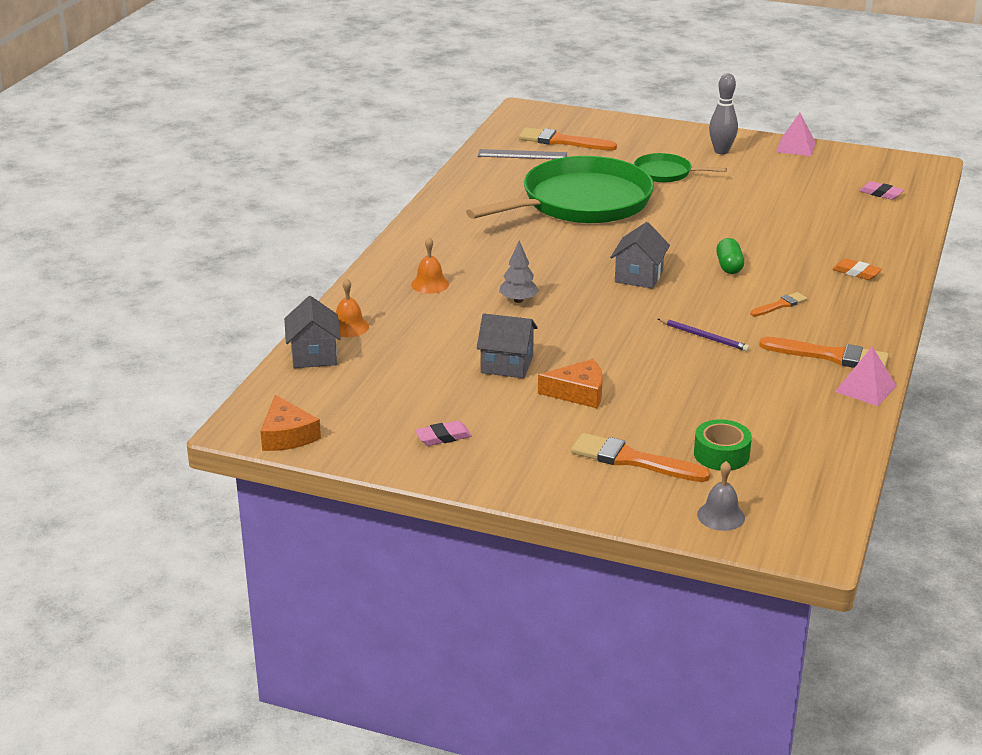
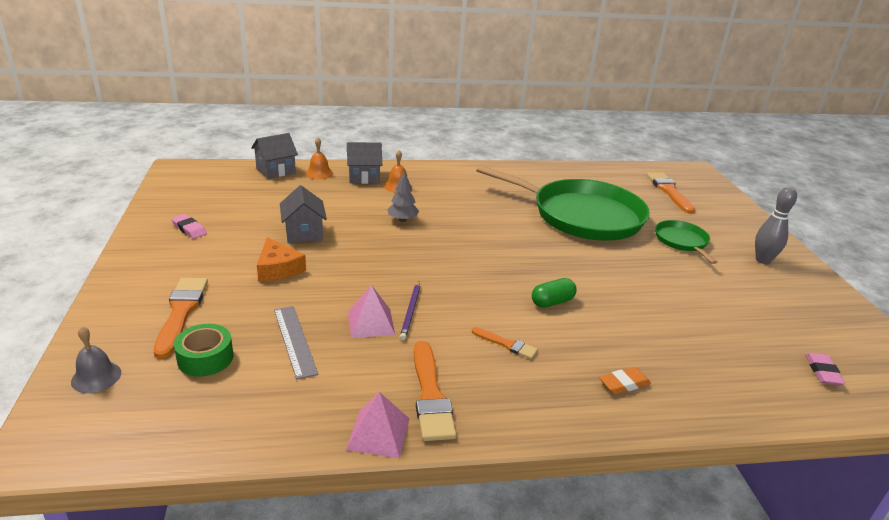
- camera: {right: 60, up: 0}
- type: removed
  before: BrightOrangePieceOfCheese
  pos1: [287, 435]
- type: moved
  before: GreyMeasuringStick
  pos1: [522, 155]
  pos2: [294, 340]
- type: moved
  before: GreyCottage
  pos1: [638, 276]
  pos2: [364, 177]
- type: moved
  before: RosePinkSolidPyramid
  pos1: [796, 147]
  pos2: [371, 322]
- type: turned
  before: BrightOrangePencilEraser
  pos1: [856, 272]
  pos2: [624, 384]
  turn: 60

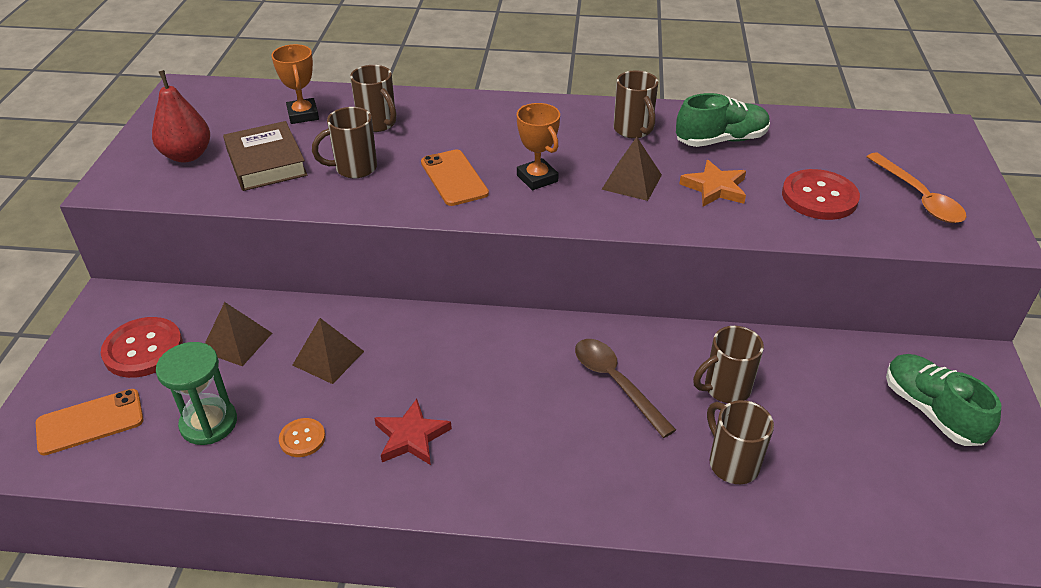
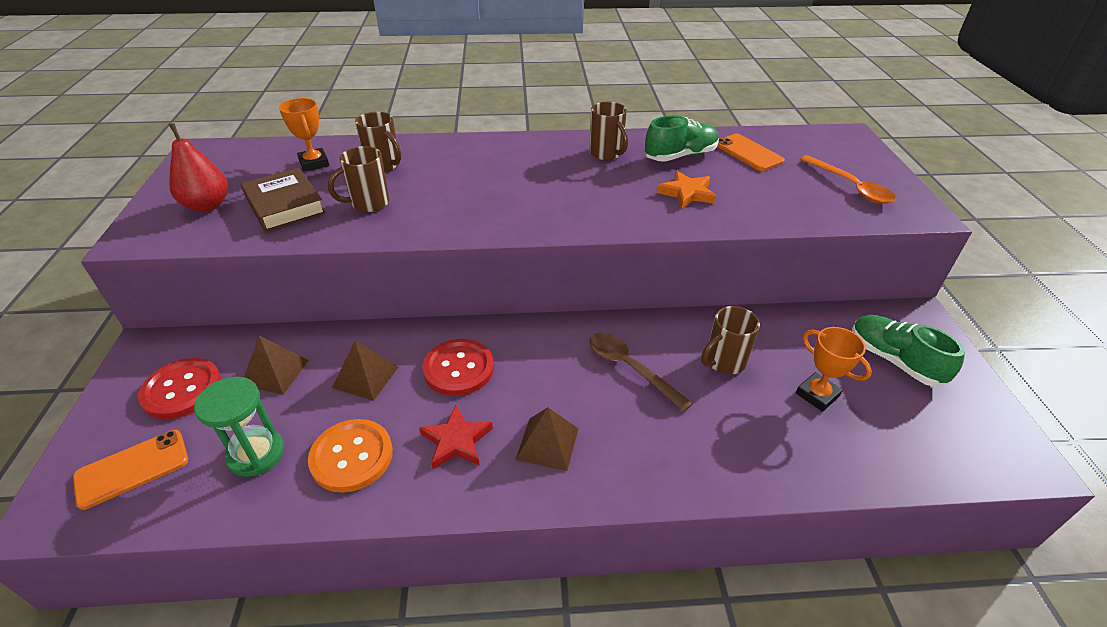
- camera: {right: -10, up: 0}
- type: removed
  before: RussetTeaMug
  pos1: [732, 463]
- type: moved
  before: BrightOrangePhone
  pos1: [454, 178]
  pos2: [748, 153]
- type: moved
  before: BrightOrangePrizeCup
  pos1: [537, 178]
  pos2: [817, 395]
- type: moved
  before: RussetSolidPyramid
  pos1: [632, 182]
  pos2: [547, 443]
- type: moved
  before: ScarletButton
  pos1: [819, 197]
  pos2: [458, 369]
- type: resized
  before: BrightOrangeButton
  pos1: [302, 438]
  pos2: [351, 456]
  scale: 1.85

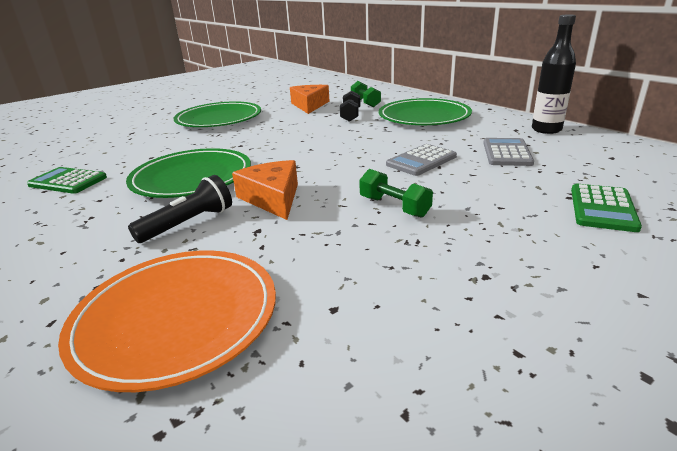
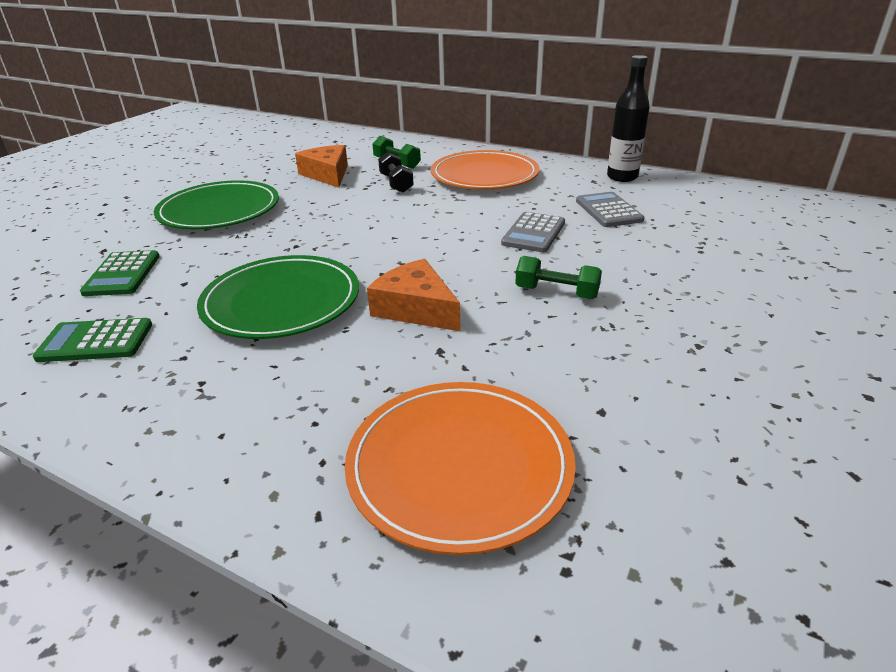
- camera: {right: -25, up: 5}
- type: removed
  before: BlackFlashlight
  pos1: [188, 223]
- type: moved
  before: EmeraldAddingMachine
  pos1: [602, 208]
  pos2: [122, 274]
- type: recoloured
  before: EmeraldFlatDish
  after: BrightOrangeFlatDish
  pos1: [424, 117]
  pos2: [484, 175]

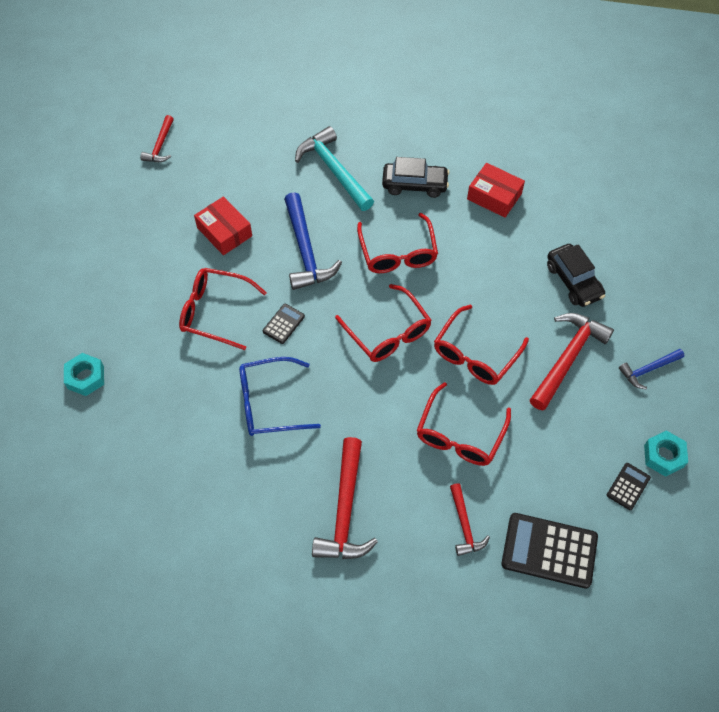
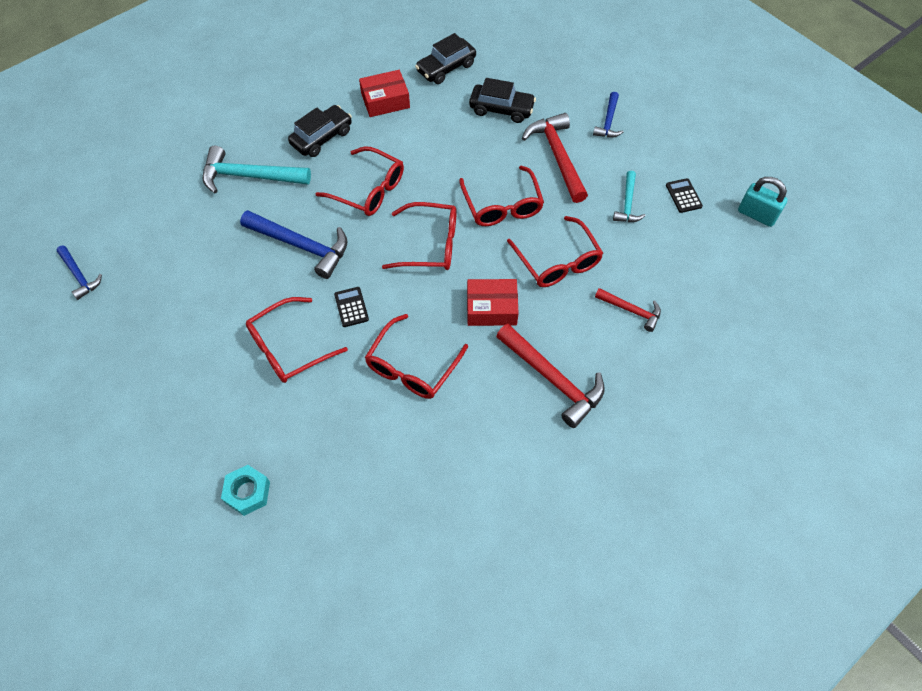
- camera: {right: -50, up: 0}
- type: removed
  before: BlackAddingMachine
  pos1: [549, 550]
- type: removed
  before: TurquoiseNut
  pos1: [663, 456]
- type: added
  after: BlackToyCar
  pos2: [446, 68]
- type: added
  after: TurquoiseHammer
  pos2: [627, 204]
- type: added
  after: TurquoiseSmallLock
  pos2: [757, 214]
- type: moved
  before: ScarletBox
  pos1: [224, 232]
  pos2: [491, 308]
- type: recoloured
  before: ScarletHammer
  after: BlueHammer
  pos1: [160, 146]
  pos2: [79, 276]
- type: recoloured
  before: BlueEyeglasses
  after: ScarletEyeglasses
  pos1: [269, 403]
  pos2: [412, 366]

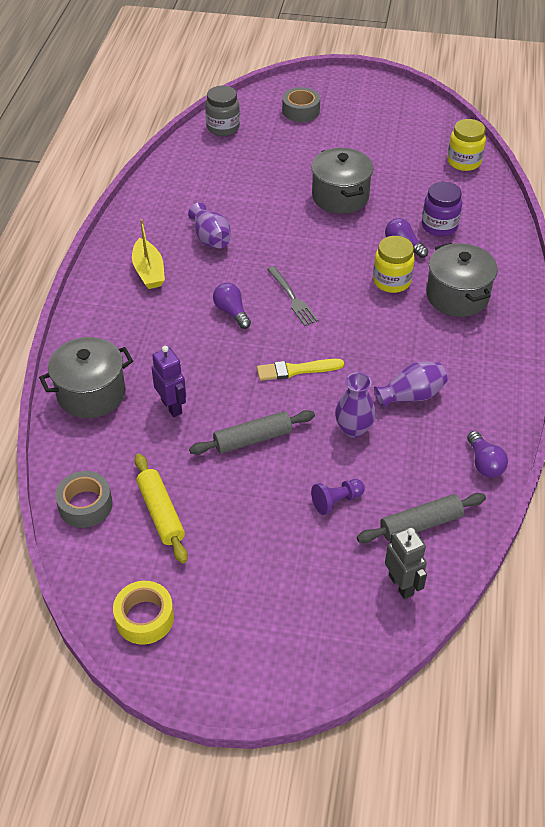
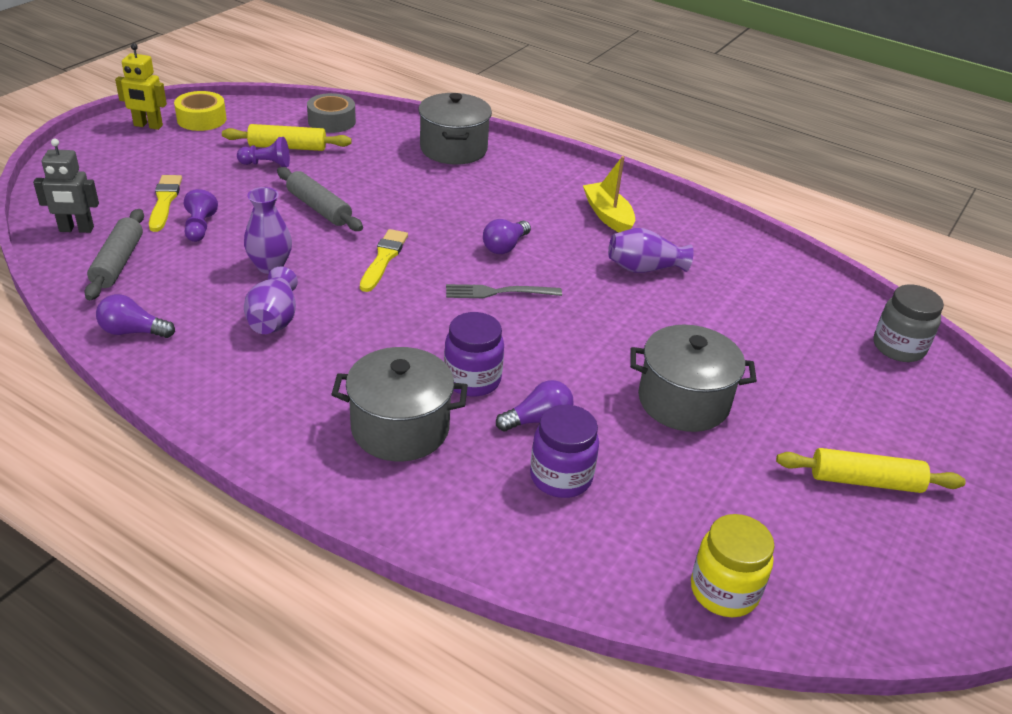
- camera: {right: 110, up: -10}
- type: removed
  before: RoyalPurpleToyRobot
  pos1: [172, 406]
- type: removed
  before: GreyTape
  pos1: [301, 111]
- type: added
  after: YellowToyRobot
  pos2: [148, 126]
- type: added
  after: YellowPaintbrush
  pos2: [164, 201]
- type: added
  after: RoyalPurplePawn
  pos2: [266, 164]
- type: added
  after: YellowDoughRoller
  pos2: [865, 481]
- type: recoloured
  before: YellowJamJar
  after: RoyalPurpleJamJar
  pos1: [392, 281]
  pos2: [472, 380]
- type: turned
  before: YellowToyBoat
  pos1: [149, 271]
  pos2: [608, 216]
  turn: 60
- type: turned
  before: GreyDoughRoller
  pos1: [252, 439]
  pos2: [319, 208]
  turn: -45
- type: turned
  before: RoyalPurpleBulb
  pos1: [232, 312]
  pos2: [505, 246]
  turn: 135

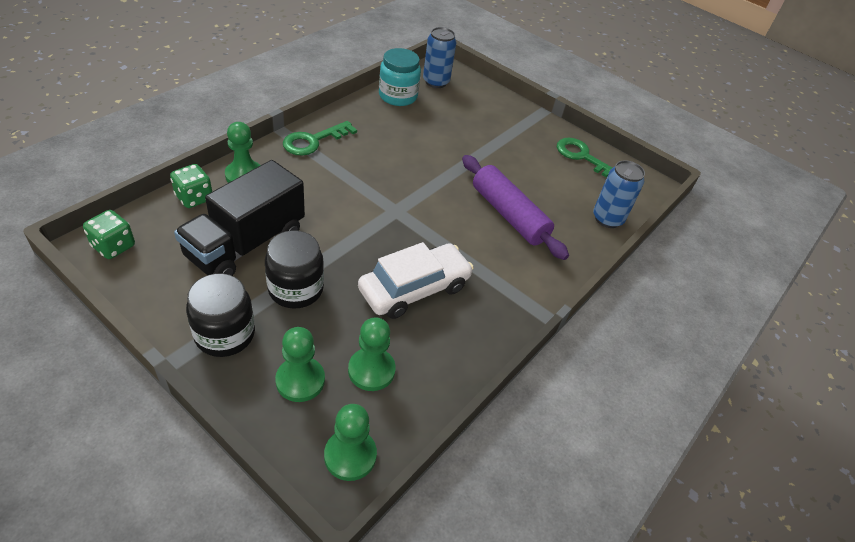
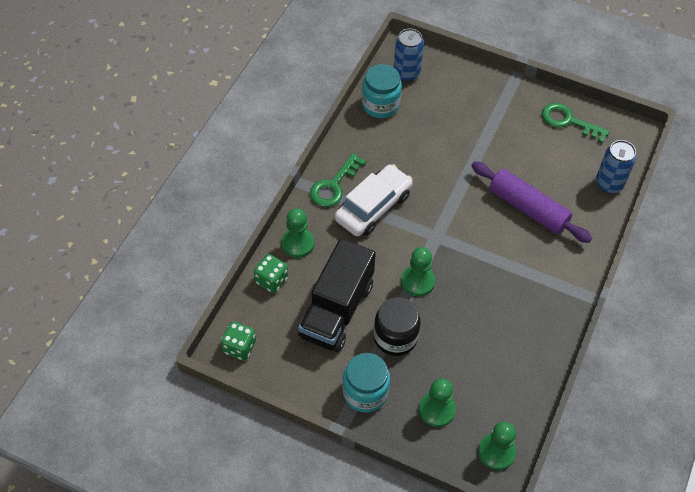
- camera: {right: -10, up: 10}
- type: moved
  before: EmeraldPawn
  pos1: [371, 370]
  pos2: [418, 281]
- type: moved
  before: WhiteToyCar
  pos1: [414, 289]
  pos2: [373, 207]
- type: recoloured
  before: BlackJamJar
  after: TurquoiseJamJar
  pos1: [225, 334]
  pos2: [365, 392]

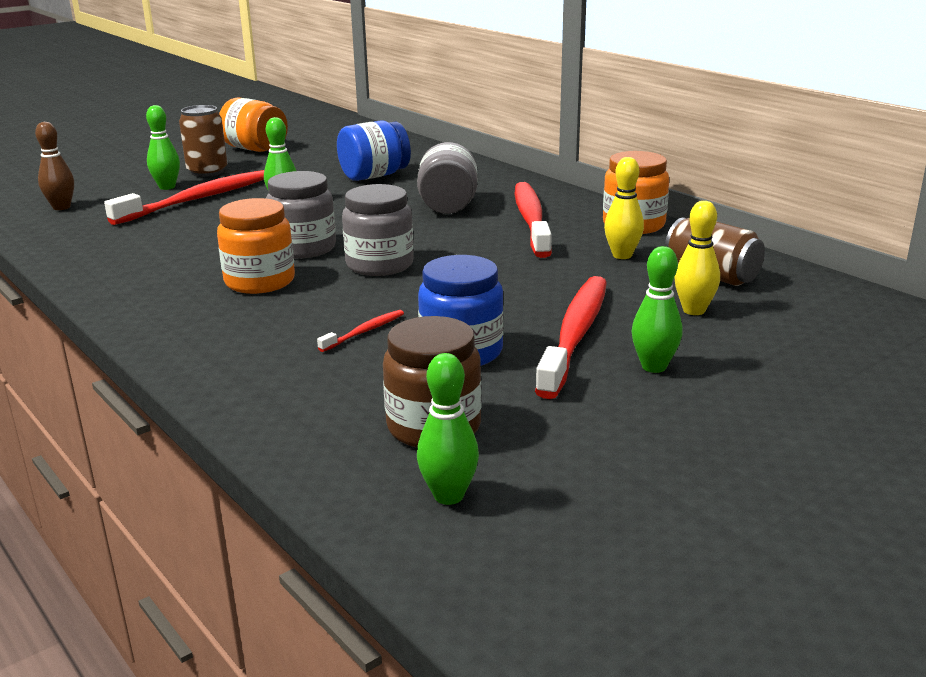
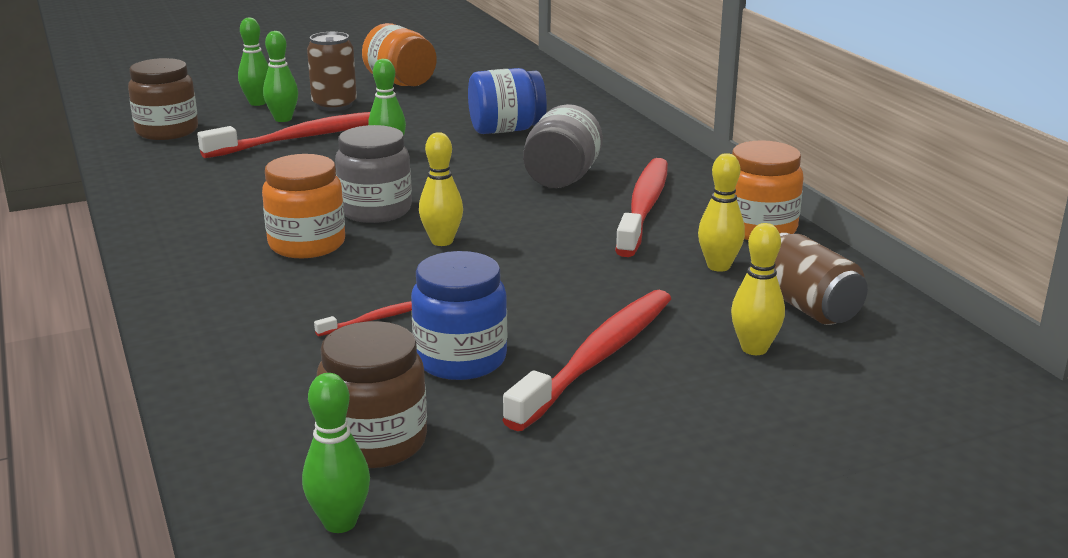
- camera: {right: 15, up: 0}
- type: moved
  before: EmeraldBowlingPin
  pos1: [654, 367]
  pos2: [257, 103]
- type: replaced
  before: RussetBowlingPin
  after: RussetJamJar
  pos1: [61, 207]
  pos2: [167, 131]
- type: replaced
  before: GreyJamJar
  after: YellowBowlingPin
  pos1: [380, 265]
  pos2: [442, 241]

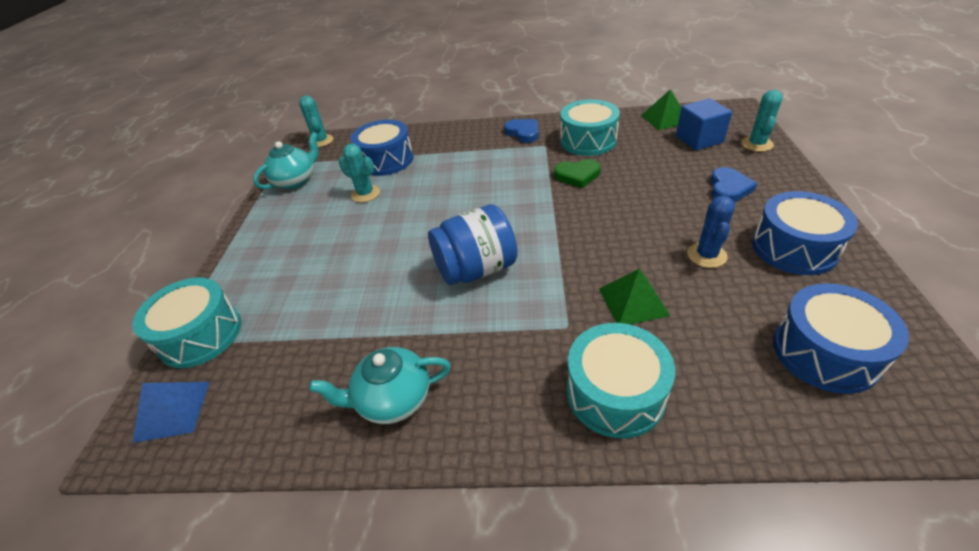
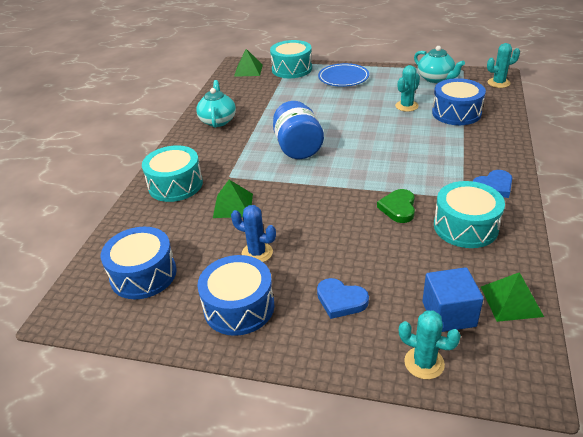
- camera: {right: 100, up: -5}
- type: added
  after: BlueFlatDish
  pos2: [343, 78]
- type: recoloured
  before: BlueSolidPyramid
  after: EmeraldSolidPyramid
  pos1: [172, 410]
  pos2: [248, 70]

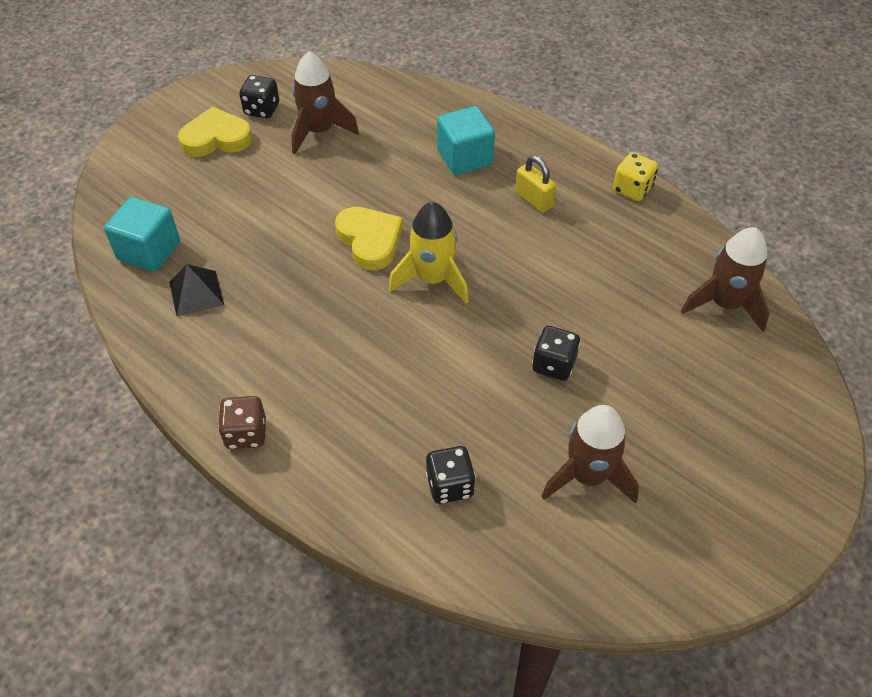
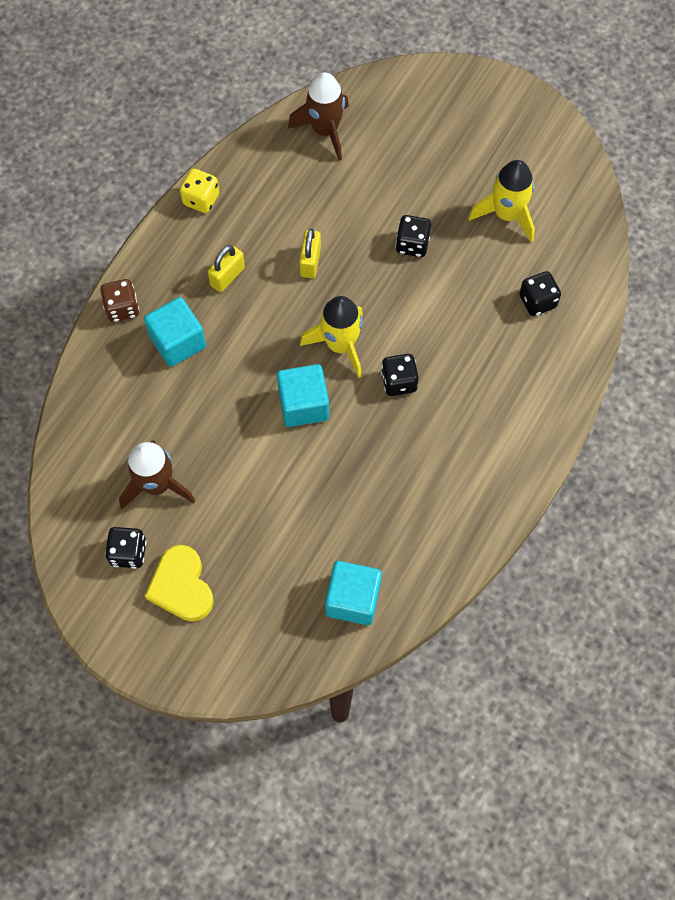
- camera: {right: -100, up: 15}
- type: removed
  before: BlackSolidPyramid
  pos1: [196, 293]
- type: added
  after: YellowSmallLock
  pos2: [310, 262]
- type: added
  after: BlackDice
  pos2: [399, 382]
- type: moved
  before: RussetDice
  pos1: [246, 433]
  pos2: [122, 308]
- type: replaced
  before: YellowLoveHeart
  after: TurquoiseCube
  pos1: [370, 240]
  pos2: [303, 405]
- type: recoloured
  before: RussetToyRocket
  after: YellowToyRocket
  pos1: [587, 476]
  pos2: [506, 215]

